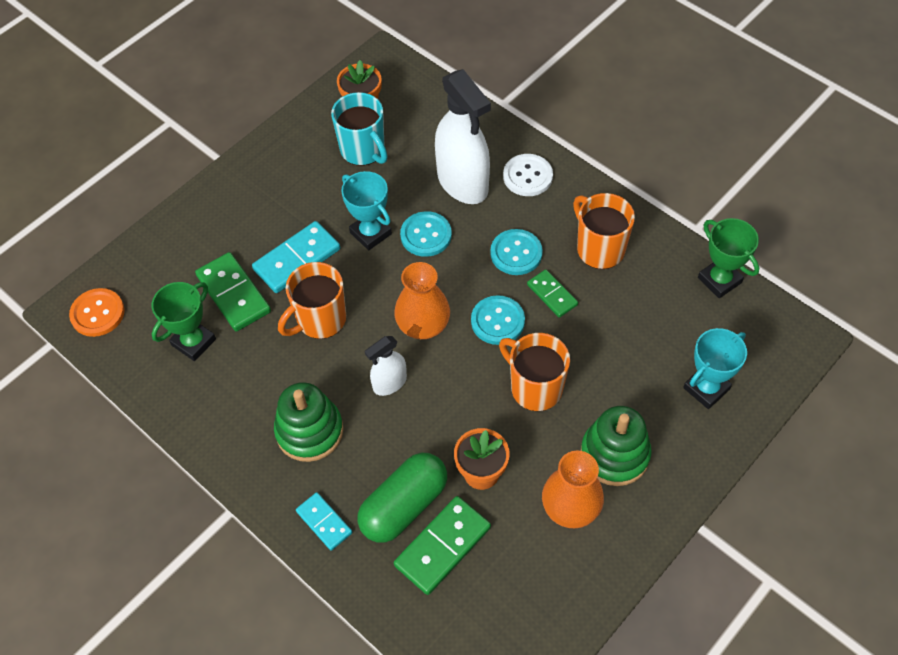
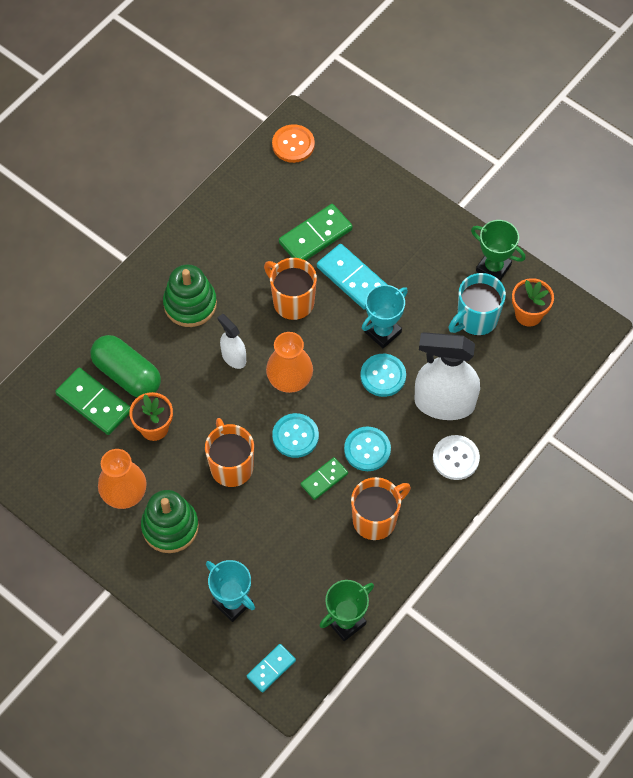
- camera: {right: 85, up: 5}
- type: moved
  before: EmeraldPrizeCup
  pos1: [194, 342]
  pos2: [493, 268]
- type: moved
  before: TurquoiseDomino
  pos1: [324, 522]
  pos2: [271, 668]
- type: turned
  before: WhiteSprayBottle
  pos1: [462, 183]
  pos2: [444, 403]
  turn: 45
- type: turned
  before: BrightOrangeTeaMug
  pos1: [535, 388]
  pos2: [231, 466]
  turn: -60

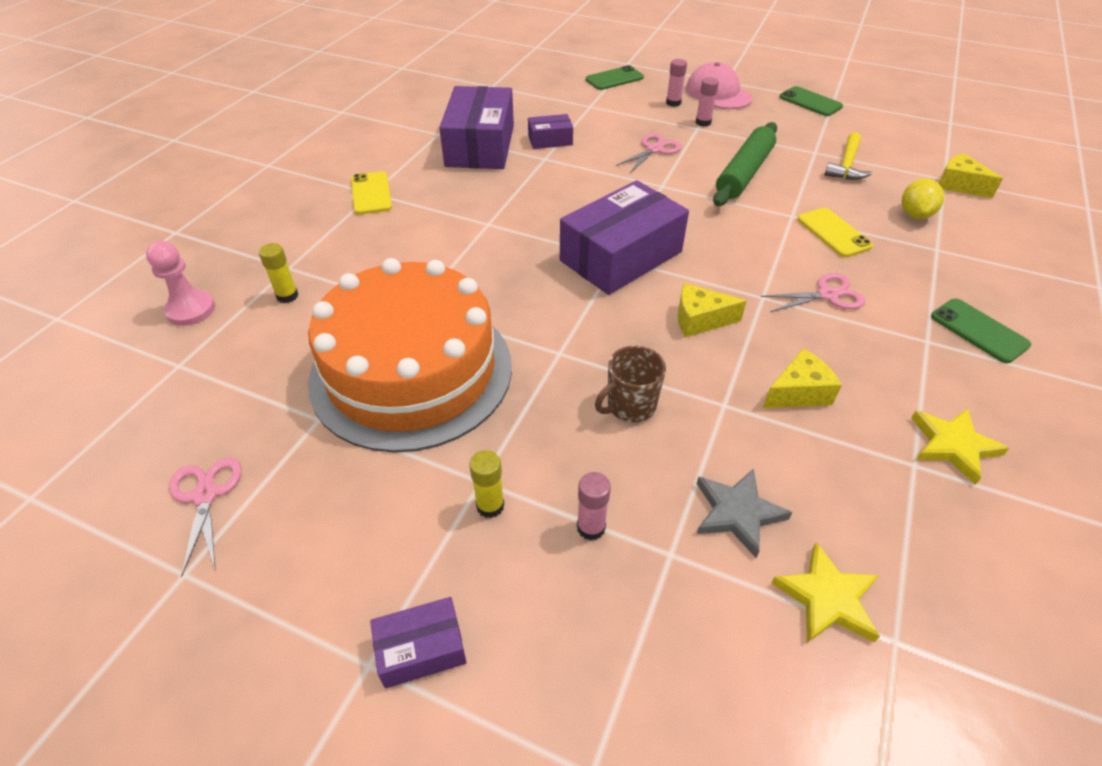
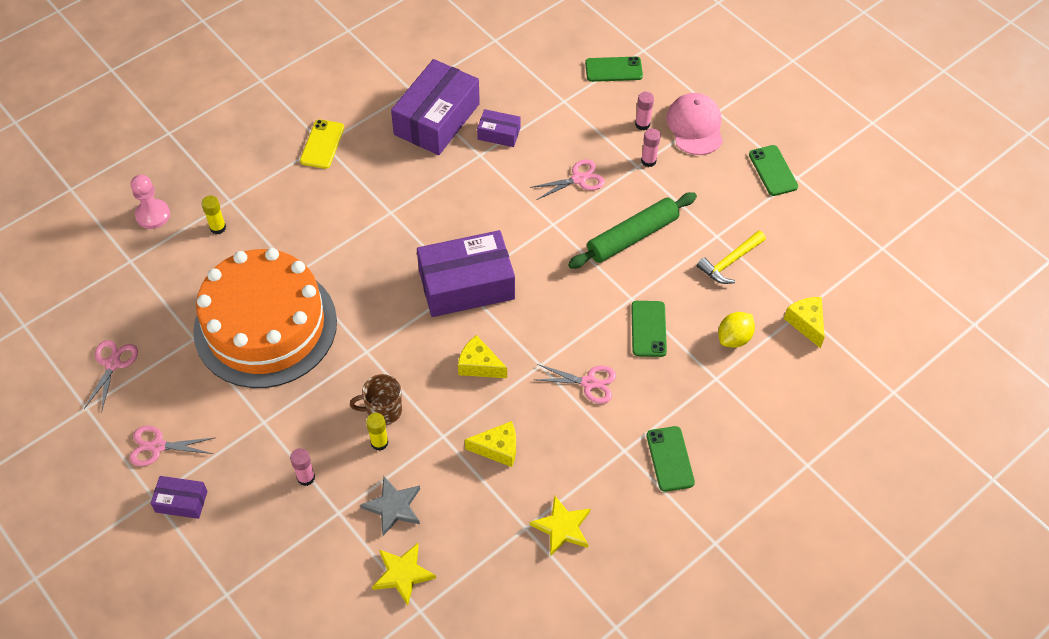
- camera: {right: 25, up: 10}
- type: added
  after: RosePinkScissors
  pos2: [157, 446]
- type: moved
  before: YellowGlue
  pos1: [490, 506]
  pos2: [379, 442]
- type: recoloured
  before: YellowPhone
  after: EmeraldPhone
  pos1: [833, 233]
  pos2: [648, 329]

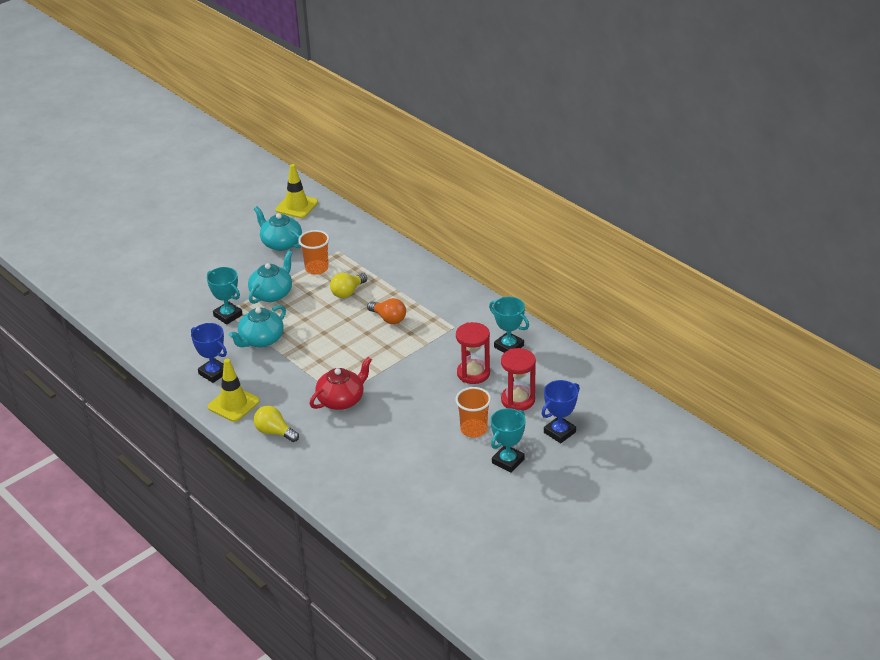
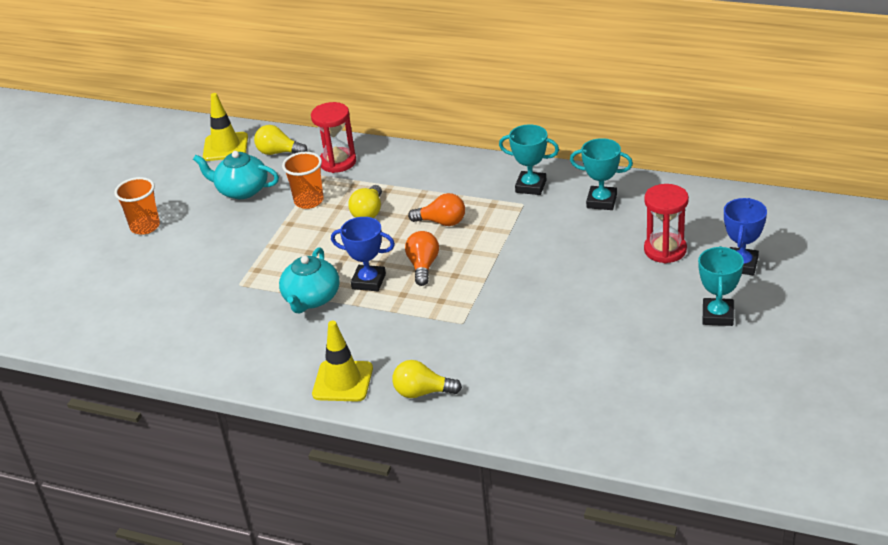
- camera: {right: -25, up: 0}
- type: removed
  before: TurquoiseTeaPot
  pos1: [272, 294]
- type: removed
  before: ScarletTeaPot
  pos1: [341, 400]
- type: added
  after: YellowBulb
  pos2: [278, 152]
- type: added
  after: BrightOrangeBulb
  pos2: [423, 266]
- type: moved
  before: BluePrizeCup
  pos1: [213, 373]
  pos2: [368, 281]
- type: moved
  before: TurquoisePrizeCup
  pos1: [228, 315]
  pos2: [531, 186]
- type: moved
  before: BrightOrangeBeaker
  pos1: [473, 429]
  pos2: [145, 226]
- type: moved
  before: ScarletSandTimer
  pos1: [473, 373]
  pos2: [338, 162]

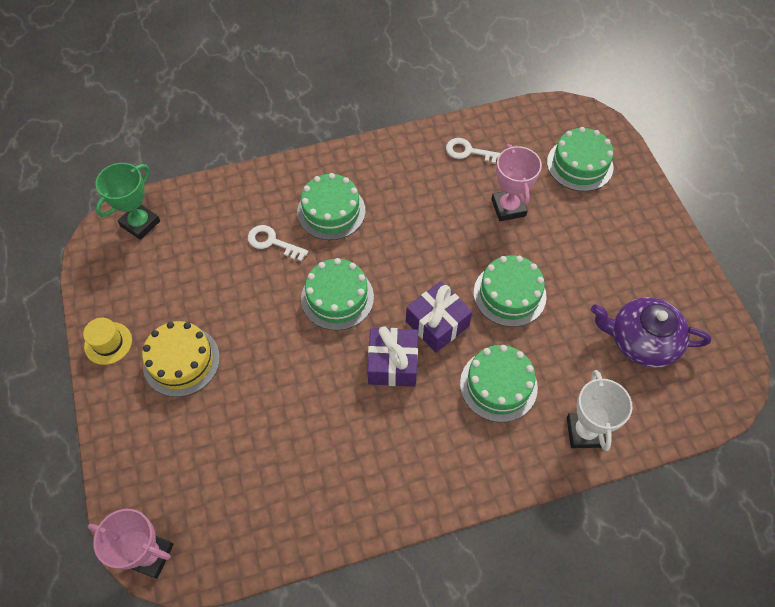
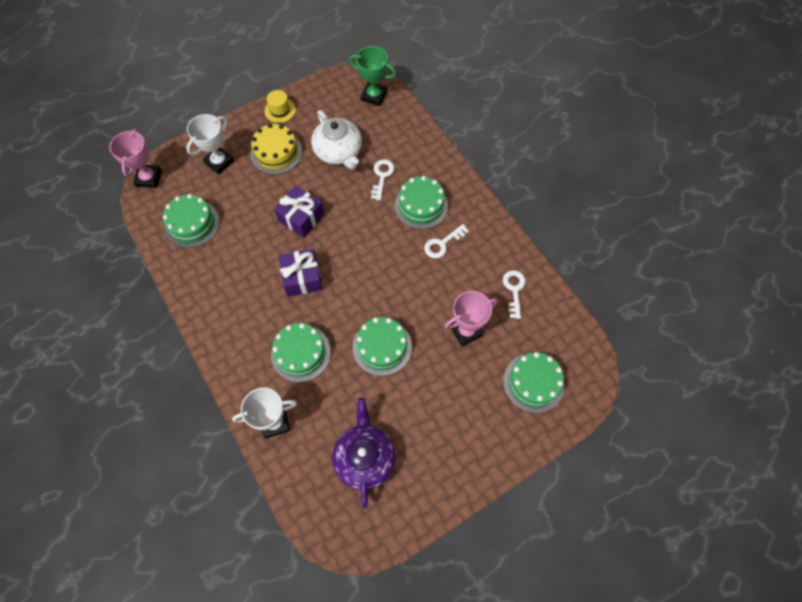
- camera: {right: 75, up: 5}
- type: added
  after: WhitePrizeCup
  pos2: [219, 162]
- type: added
  after: WhiteTeaPot
  pos2: [338, 152]
- type: added
  after: WhiteKey
  pos2: [442, 243]
- type: moved
  before: EmeraldGateau
  pos1: [337, 297]
  pos2: [192, 224]
- type: moved
  before: RoyalPurplePresent
  pos1: [437, 324]
  pos2: [301, 217]

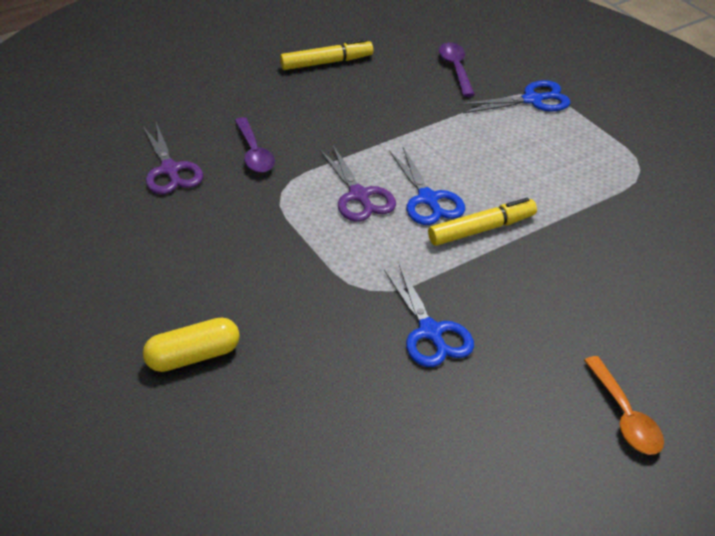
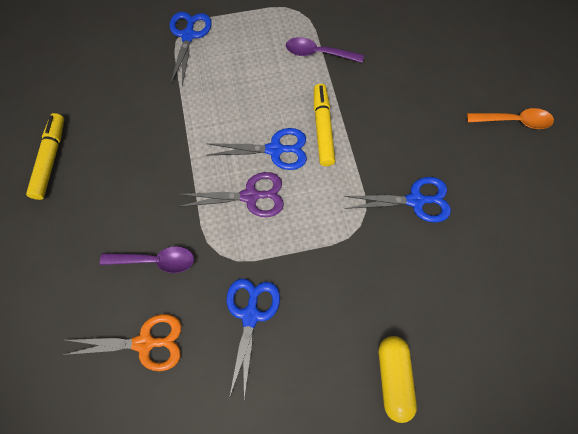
- camera: {right: -70, up: 25}
- type: added
  after: BlueScissors
  pos2: [250, 315]
- type: moved
  before: RoyalPurpleTeaspoon
  pos1: [456, 69]
  pos2: [318, 53]
- type: recoloured
  before: RoyalPurpleScissors
  after: BrightOrangeScissors
  pos1: [170, 170]
  pos2: [145, 343]

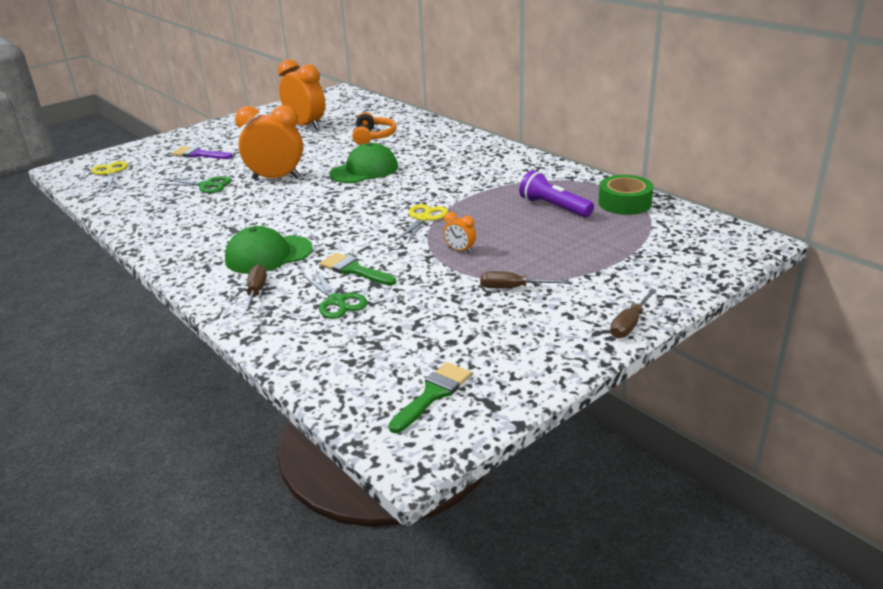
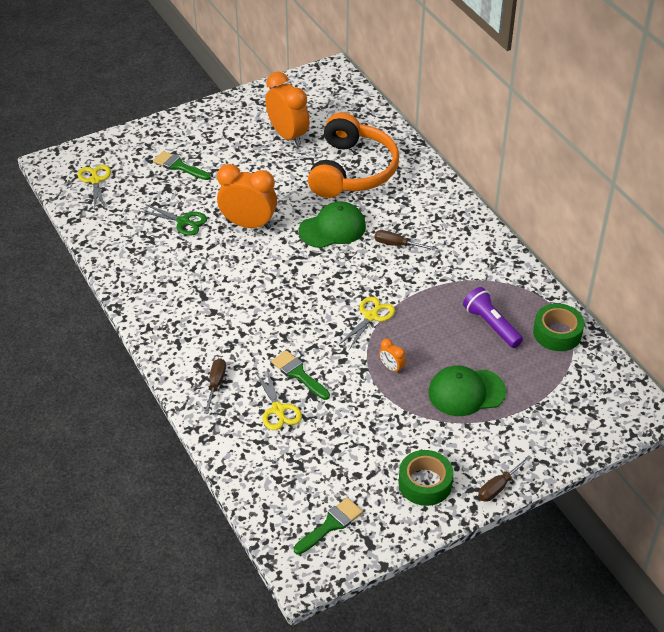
- camera: {right: 10, up: 15}
- type: added
  after: EmeraldTape
  pos2: [425, 483]
- type: moved
  before: EmeraldBaseballCap
  pos1: [268, 255]
  pos2: [466, 392]
- type: moved
  before: RussetFlatScrewdriver
  pos1: [512, 288]
  pos2: [397, 245]
- type: recoloured
  before: RoyalPurplePaintbrush
  after: EmeraldPaintbrush
  pos1: [199, 154]
  pos2: [178, 166]
- type: recoloured
  before: EmeraldScissors
  after: YellowScissors
  pos1: [337, 301]
  pos2: [278, 410]
- type: resized
  before: BrightOrangeHeadphones
  pos1: [373, 137]
  pos2: [352, 170]
  scale: 1.92

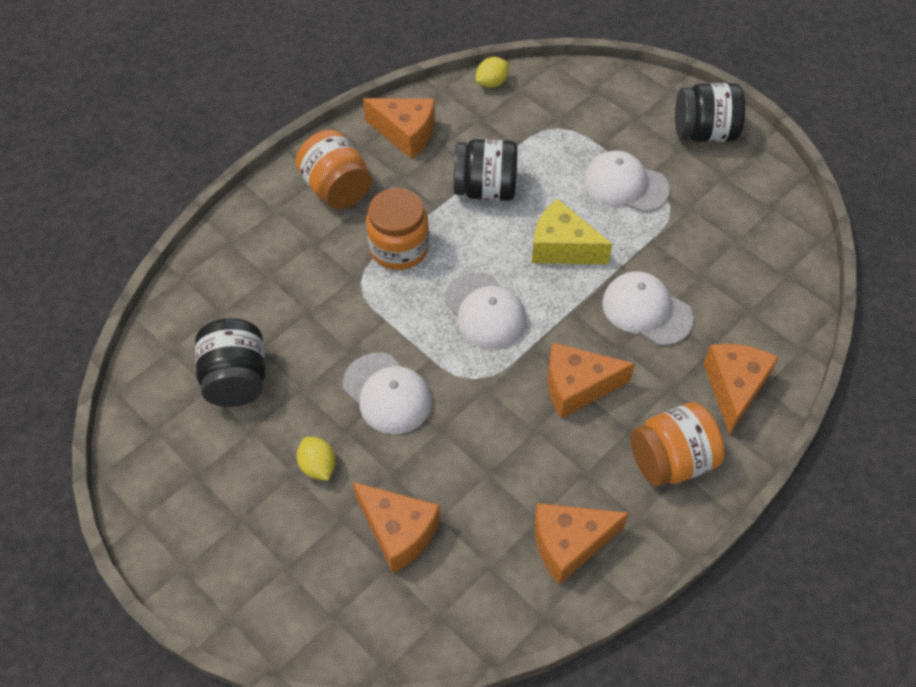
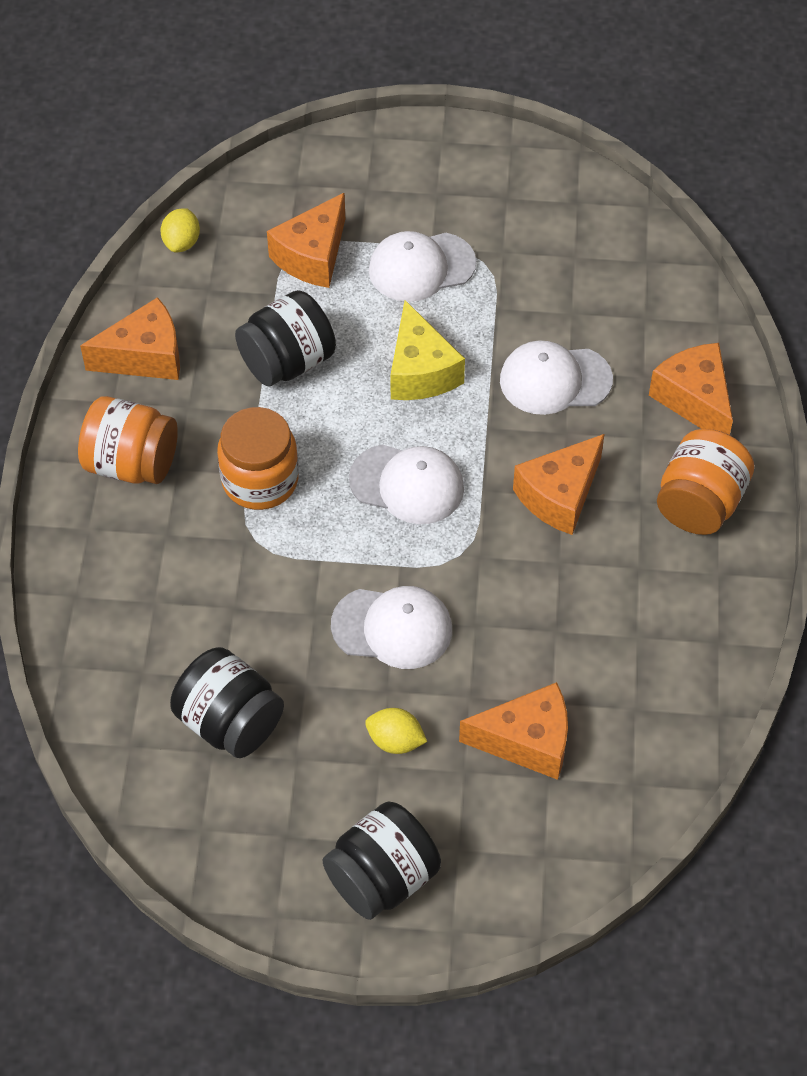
- camera: {right: -40, up: 0}
- type: moved
  before: BrightOrangePieceOfCheese
  pos1: [569, 544]
  pos2: [312, 256]
- type: moved
  before: BlackJamJar
  pos1: [704, 133]
  pos2: [382, 878]
- type: turned
  before: YellowPieceOfCheese
  pos1: [562, 247]
  pos2: [420, 371]
  turn: -90

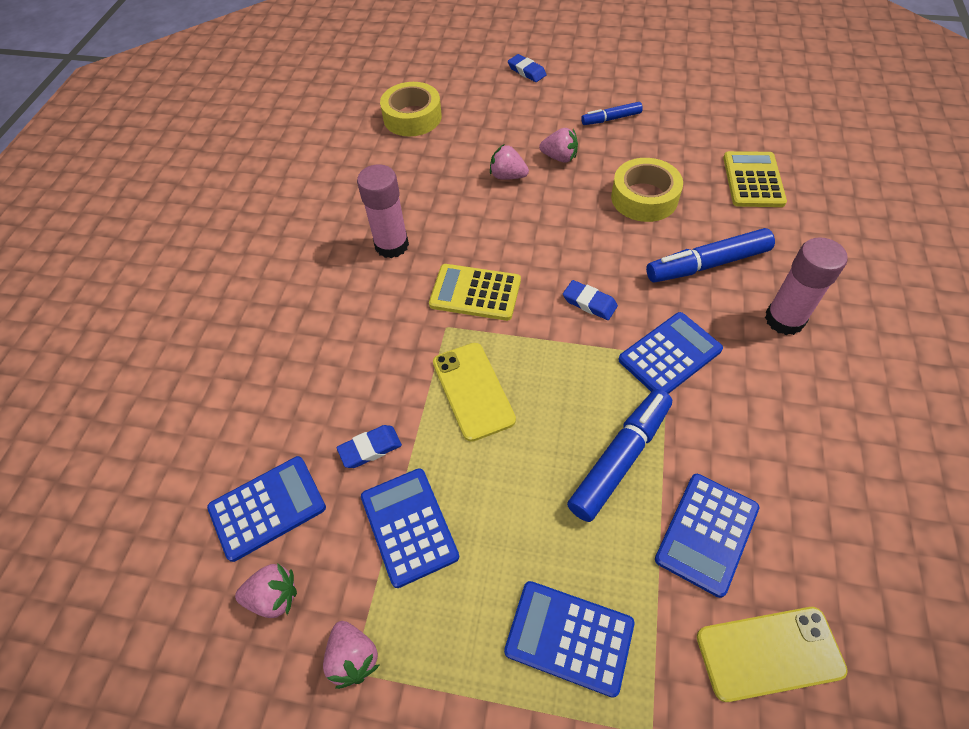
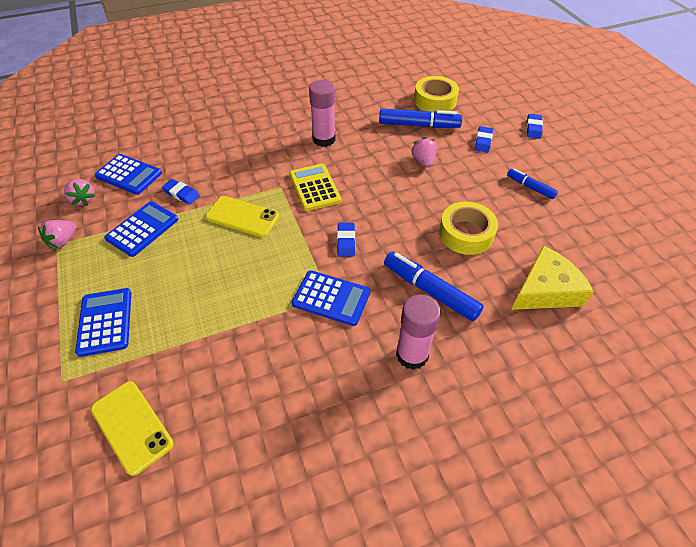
- camera: {right: 55, up: -5}
- type: removed
  before: RosePinkToyStrawberry
  pos1: [559, 157]
- type: removed
  before: BlueAddingMachine
  pos1: [706, 533]
- type: added
  after: BluePencilEraser
  pos2: [483, 141]
- type: moved
  before: BlueMarkerPen
  pos1: [620, 458]
  pos2: [419, 125]
- type: replaced
  before: YellowAddingMachine
  after: YellowPieceOfCheese
  pos1: [753, 180]
  pos2: [546, 290]
- type: turned
  before: YellowPhone
  pos1: [473, 391]
  pos2: [242, 217]
  turn: 75

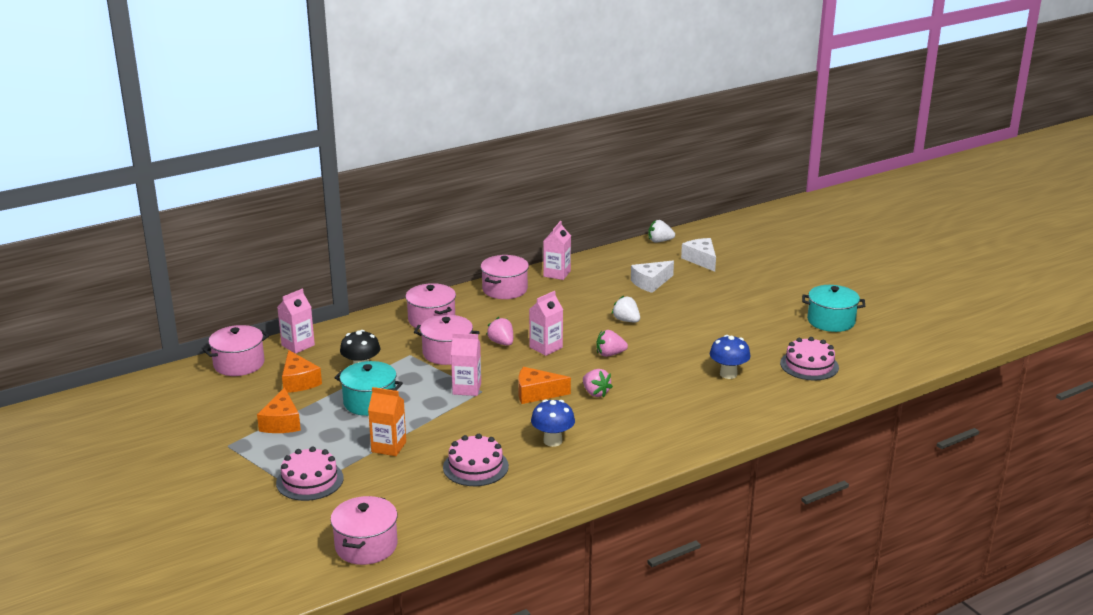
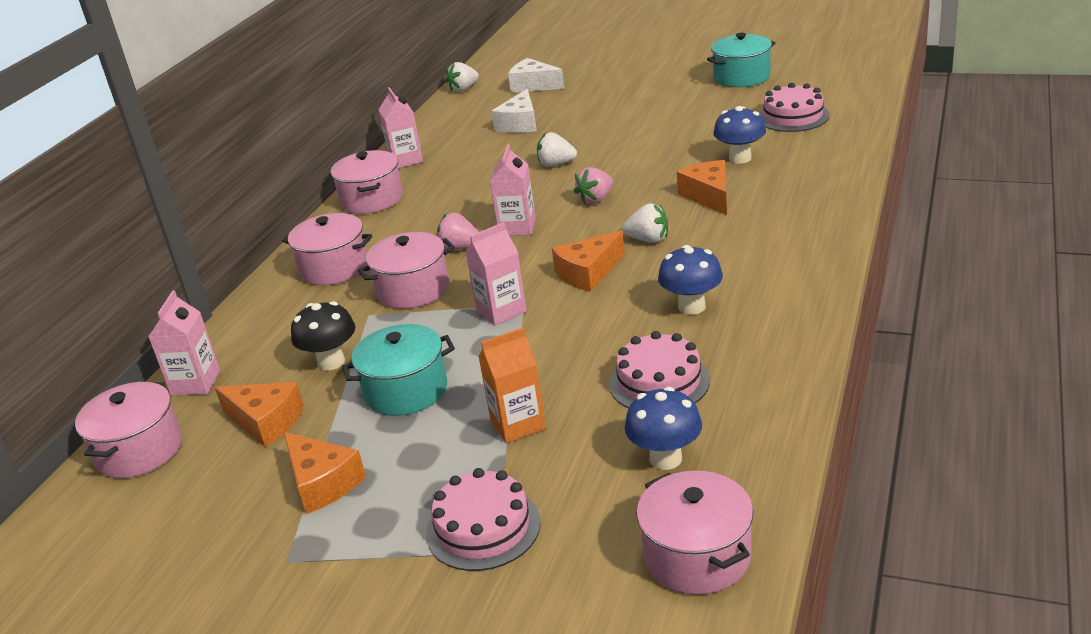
- camera: {right: -35, up: 5}
- type: added
  after: BlueToadstool
  pos2: [665, 458]
- type: added
  after: BrightOrangePieceOfCheese
  pos2: [709, 196]
- type: recoloured
  before: RosePinkToyStrawberry
  after: WhiteToyStrawberry
  pos1: [595, 393]
  pos2: [648, 239]

